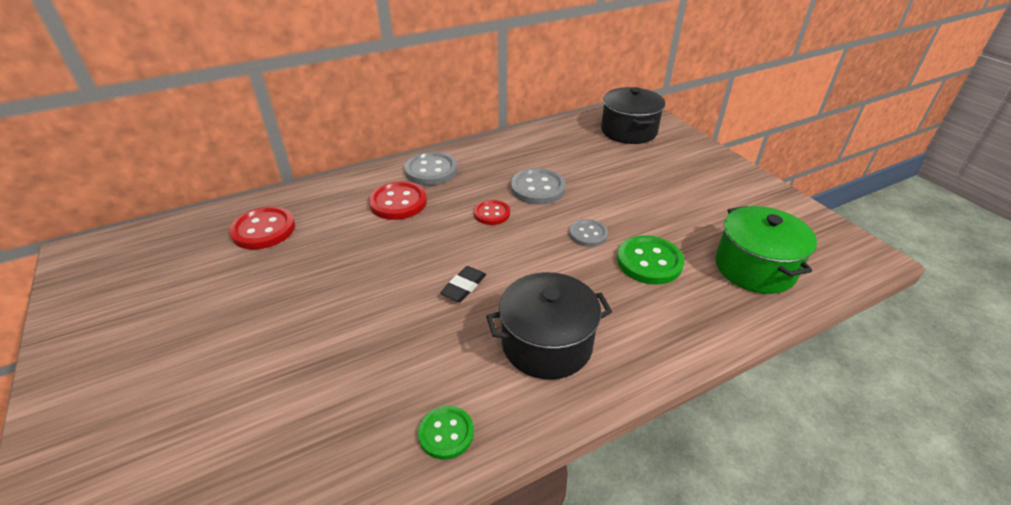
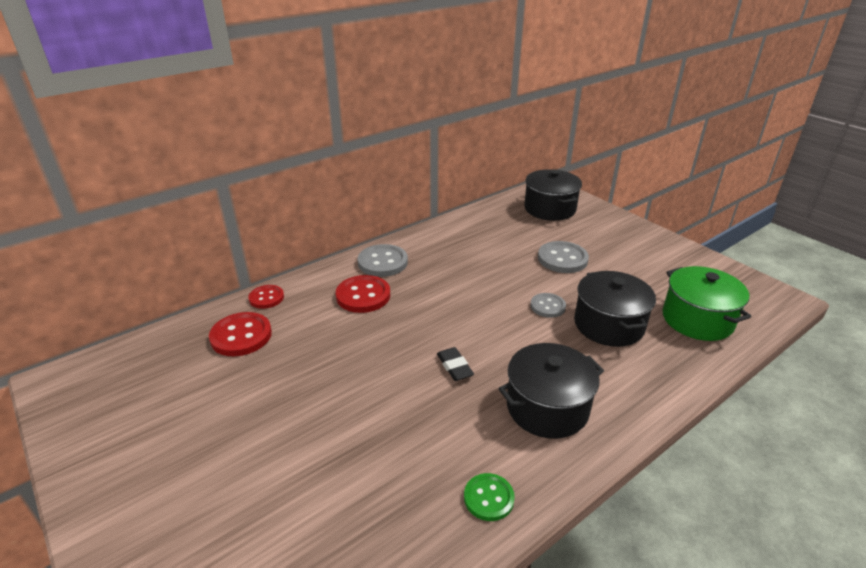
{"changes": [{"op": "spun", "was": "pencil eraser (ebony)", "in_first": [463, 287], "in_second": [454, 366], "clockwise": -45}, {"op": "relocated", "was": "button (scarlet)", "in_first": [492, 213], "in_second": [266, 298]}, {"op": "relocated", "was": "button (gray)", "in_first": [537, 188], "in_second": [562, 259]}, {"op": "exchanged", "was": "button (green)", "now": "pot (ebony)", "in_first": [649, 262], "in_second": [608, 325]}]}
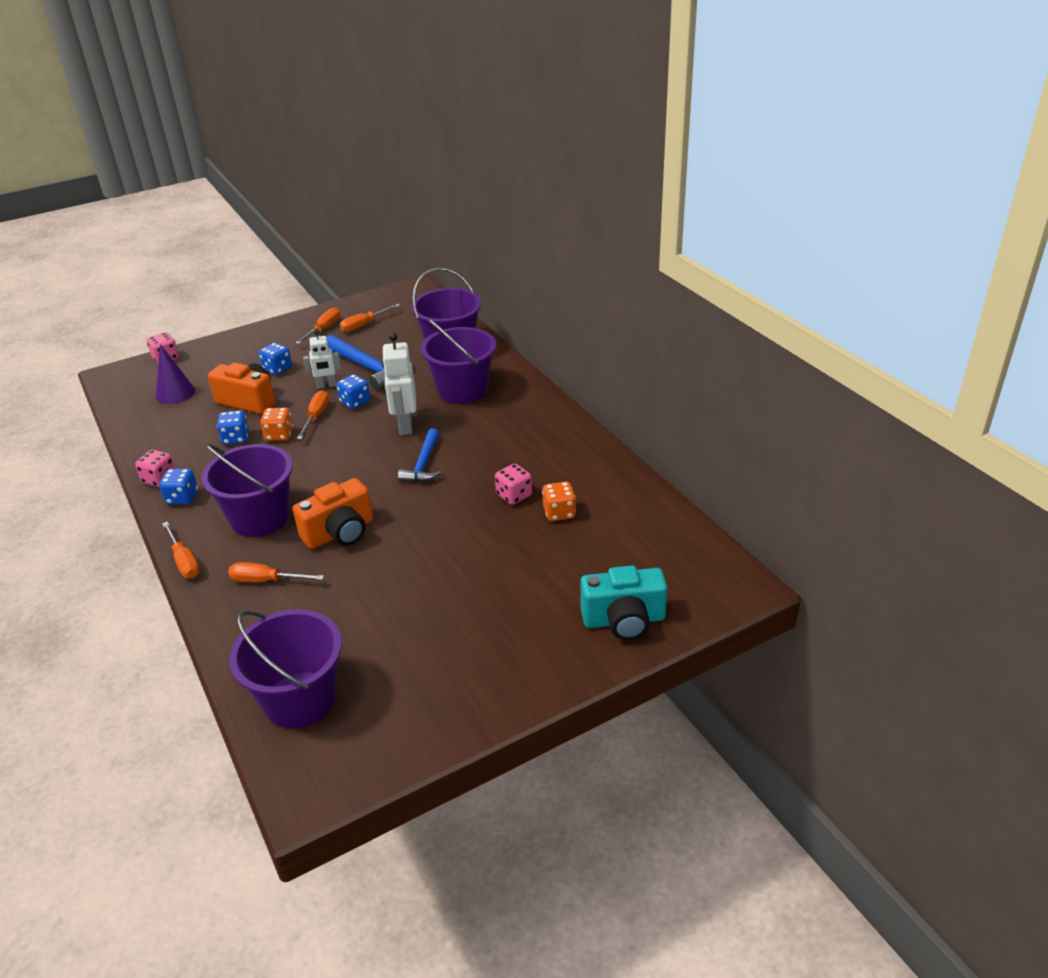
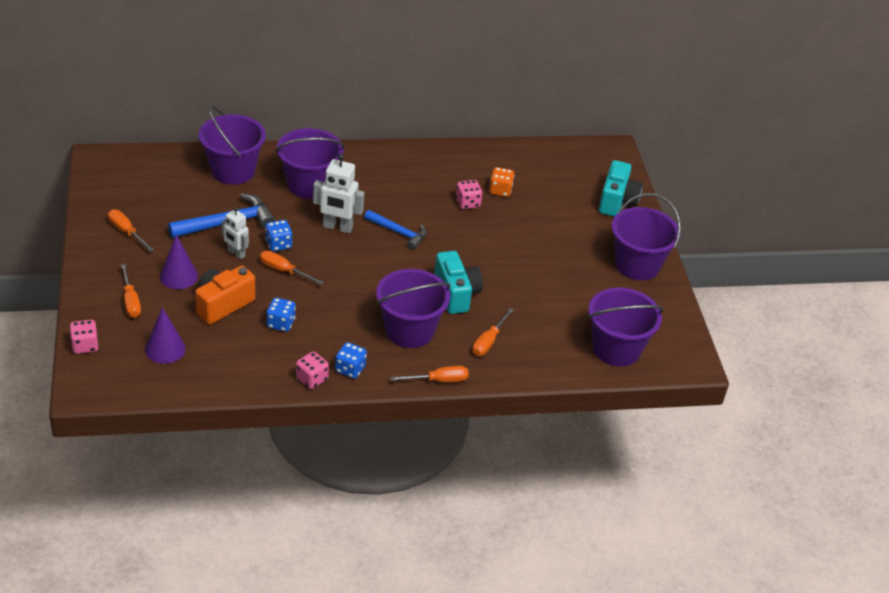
{"changes": [{"op": "exchanged", "was": "game die (cobalt)", "now": "cone shape (purple)", "in_first": [277, 369], "in_second": [178, 276]}, {"op": "missing", "was": "game die (orange)", "in_first": [279, 435]}, {"op": "colour", "was": "camera (orange)", "now": "camera (turquoise)", "in_first": [340, 533], "in_second": [456, 294]}, {"op": "spun", "was": "robot (pure white)", "in_first": [326, 385], "in_second": [236, 253], "clockwise": 120}, {"op": "relocated", "was": "flat screwdriver (orange)", "in_first": [364, 325], "in_second": [131, 301]}, {"op": "appeared", "now": "bucket (purple)", "in_second": [637, 265]}]}
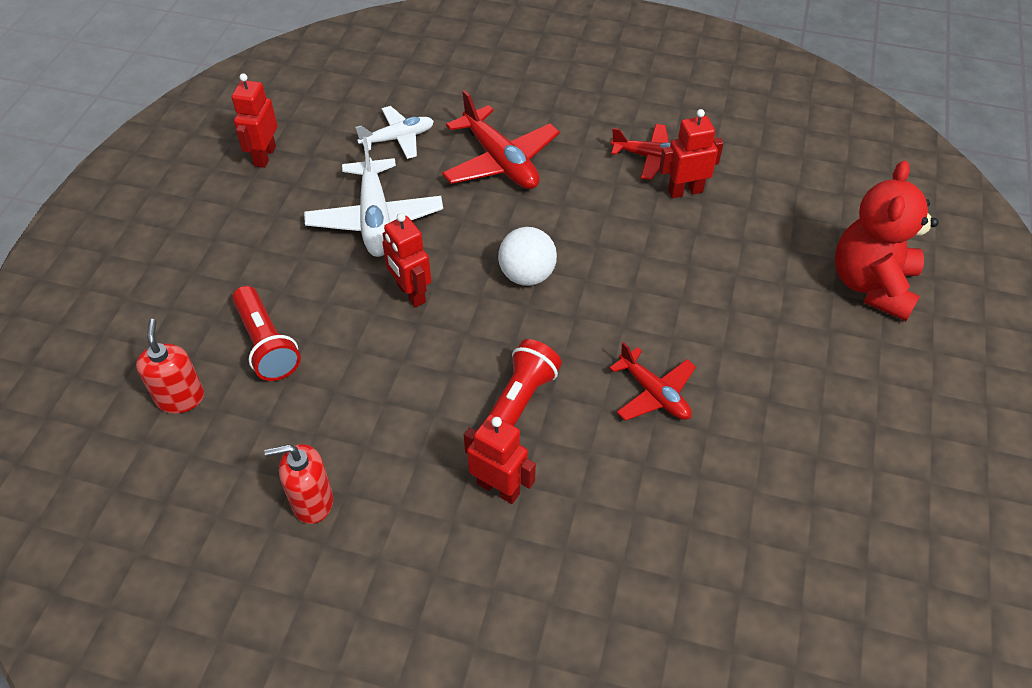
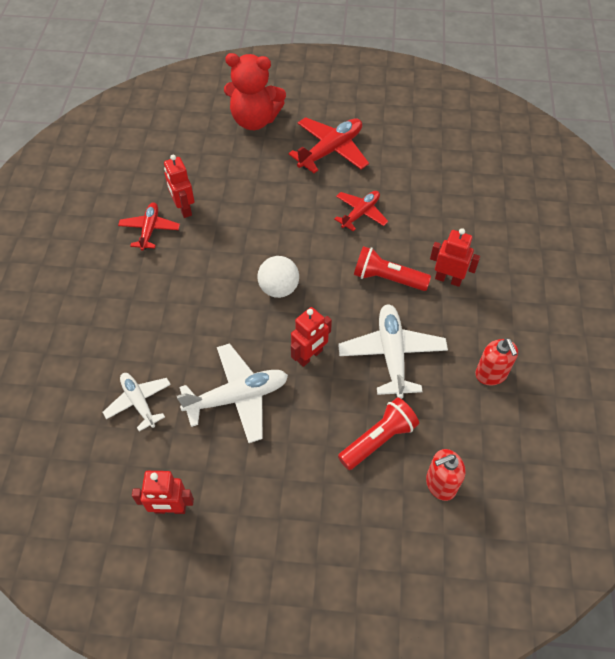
{"changes": [{"op": "relocated", "was": "plane (scarlet)", "in_first": [500, 161], "in_second": [331, 150]}, {"op": "spun", "was": "robot (scarlet)", "in_first": [498, 488], "in_second": [448, 279], "clockwise": 90}, {"op": "appeared", "now": "plane (pure white)", "in_second": [392, 354]}]}
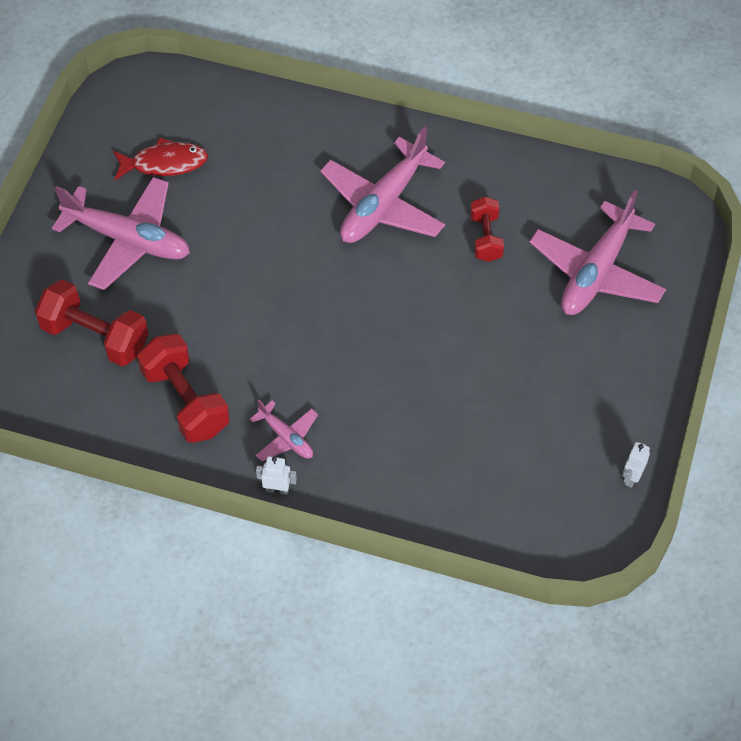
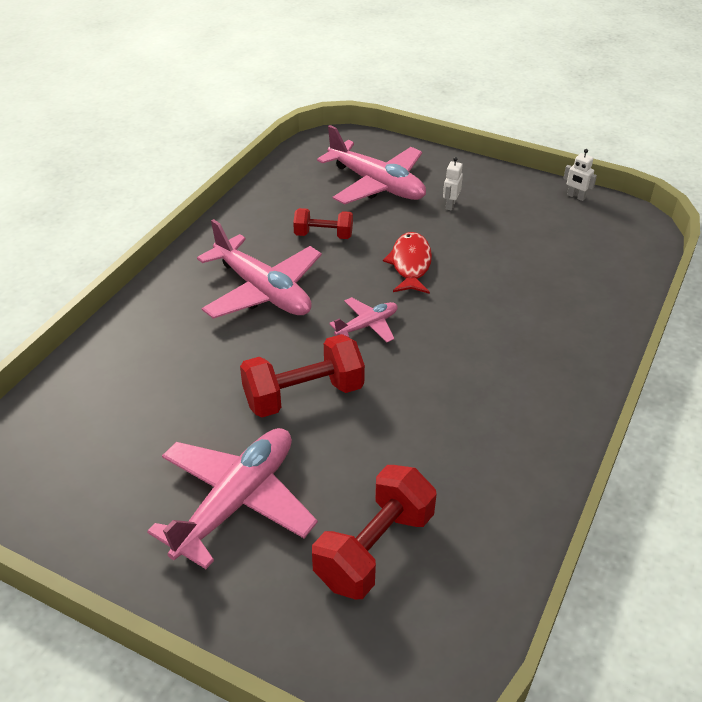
{"changes": [{"op": "relocated", "was": "fish figure (scarlet)", "in_first": [165, 163], "in_second": [410, 264]}, {"op": "relocated", "was": "dumbbell (scarlet)", "in_first": [185, 401], "in_second": [303, 395]}, {"op": "relocated", "was": "plane (rosy)", "in_first": [286, 437], "in_second": [367, 325]}, {"op": "relocated", "was": "robot (pure white)", "in_first": [277, 489], "in_second": [450, 205]}]}
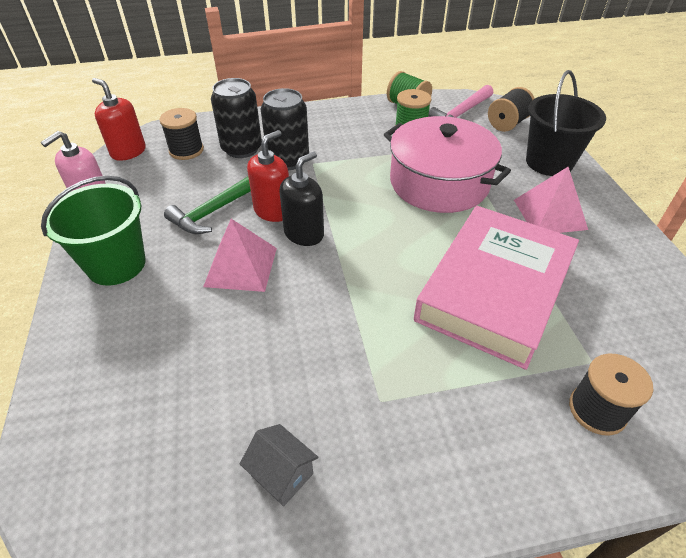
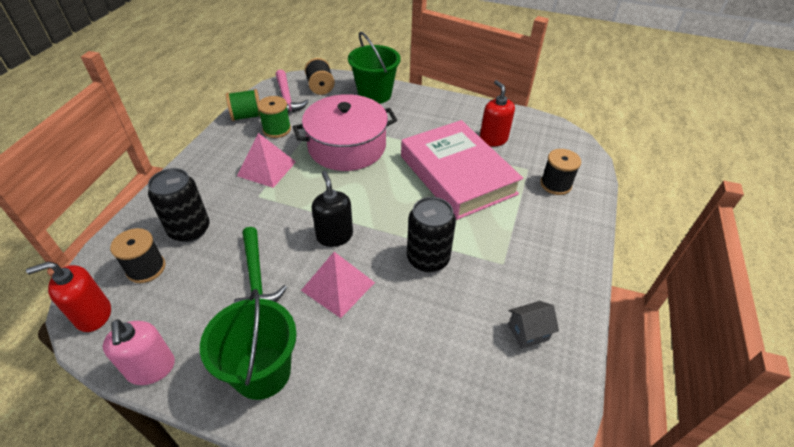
{"changes": [{"op": "relocated", "was": "soap dispenser (scarlet)", "in_first": [273, 211], "in_second": [493, 139]}, {"op": "relocated", "was": "soda can (ebony)", "in_first": [288, 160], "in_second": [428, 259]}, {"op": "relocated", "was": "pyramid shape (rosy)", "in_first": [550, 214], "in_second": [266, 168]}, {"op": "colour", "was": "bucket (ebony)", "now": "bucket (green)", "in_first": [549, 162], "in_second": [374, 94]}]}
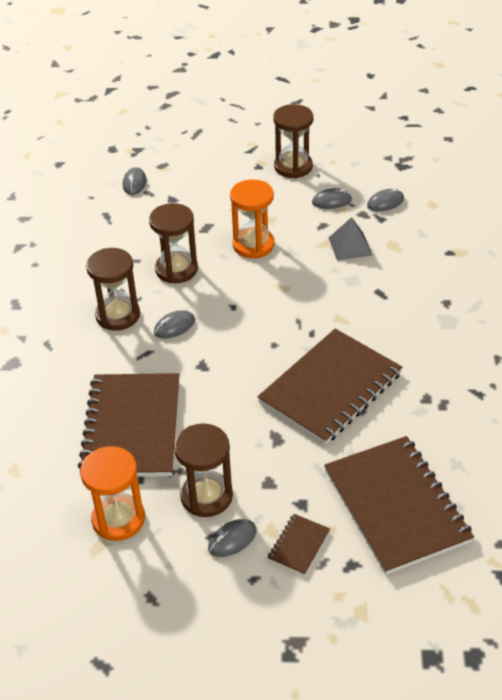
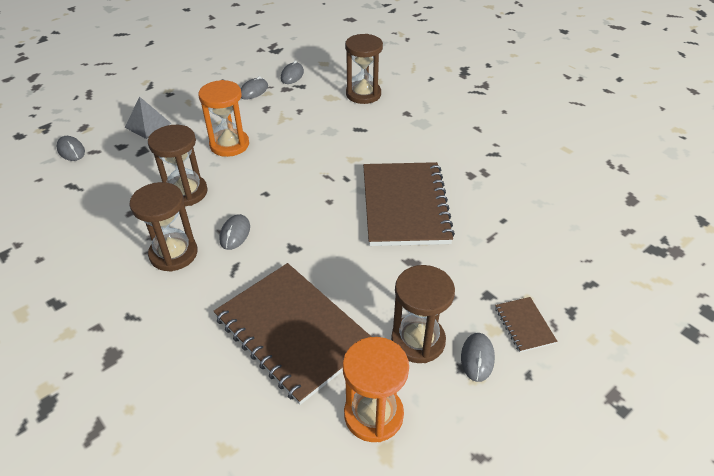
{"changes": [{"op": "relocated", "was": "hourglass (brown)", "in_first": [293, 167], "in_second": [363, 94]}, {"op": "missing", "was": "exercise book (brown)", "in_first": [396, 506]}, {"op": "relocated", "was": "pyramid shape (gray)", "in_first": [350, 246], "in_second": [148, 125]}]}
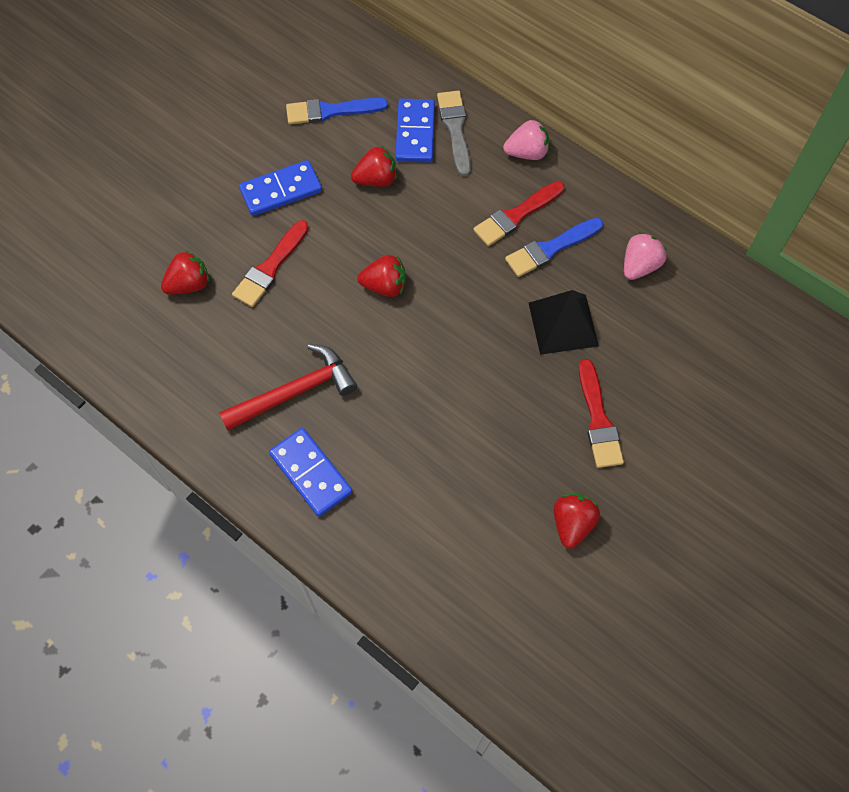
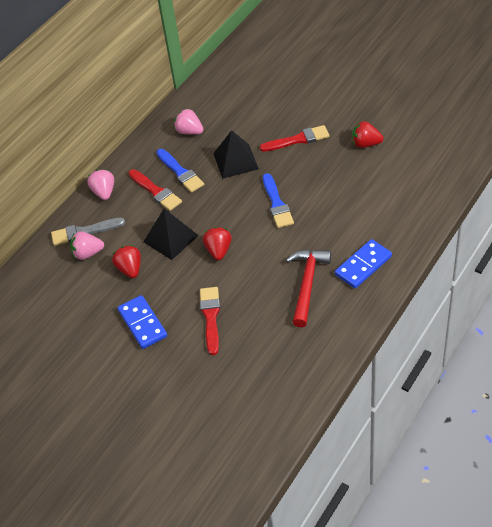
{"changes": [{"op": "missing", "was": "toy strawberry (scarlet)", "in_first": [189, 284]}, {"op": "spun", "was": "carpenter's hammer (scarlet)", "in_first": [294, 392], "in_second": [307, 284], "clockwise": 45}, {"op": "spun", "was": "paintbrush (scarlet)", "in_first": [270, 267], "in_second": [210, 317], "clockwise": -120}, {"op": "relocated", "was": "paintbrush (cobalt)", "in_first": [331, 111], "in_second": [277, 204]}, {"op": "exchanged", "was": "domino (cobalt)", "now": "toy strawberry (rosy)", "in_first": [415, 133], "in_second": [88, 253]}, {"op": "appeared", "now": "pyramid shape (ebony)", "in_second": [171, 238]}]}
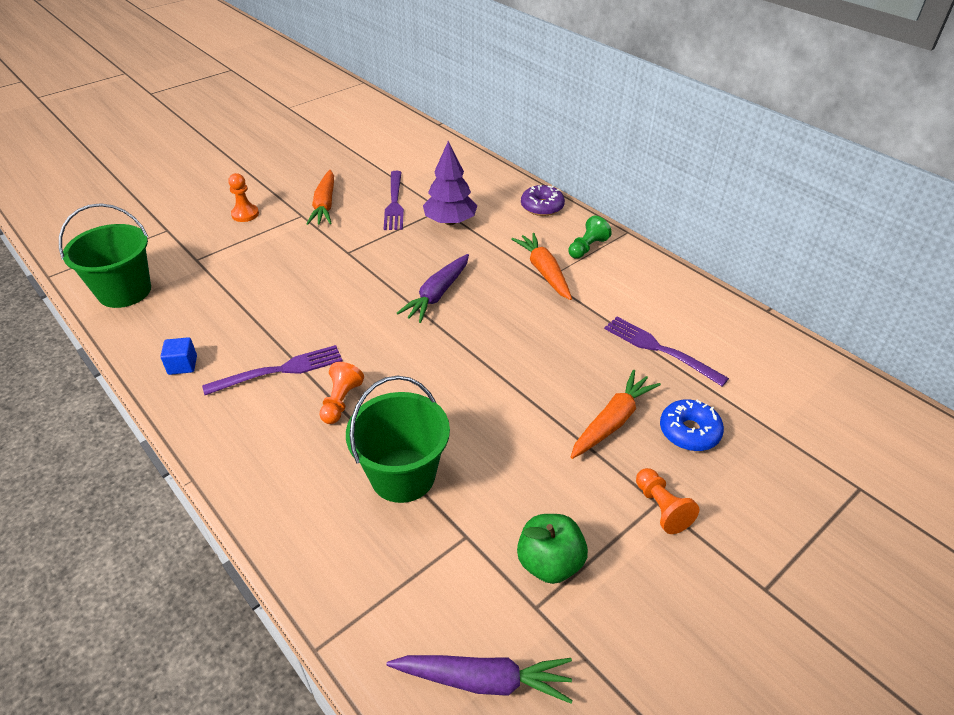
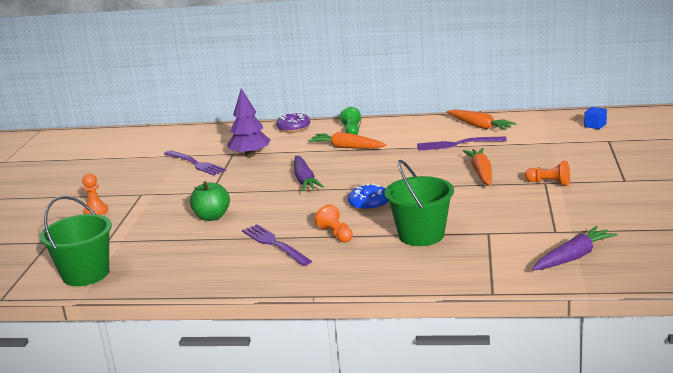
{"changes": [{"op": "relocated", "was": "solid cube (cobalt)", "in_first": [182, 365], "in_second": [595, 125]}, {"op": "spun", "was": "dinner fork (purple)", "in_first": [279, 370], "in_second": [274, 244], "clockwise": -60}, {"op": "relocated", "was": "root vegetable (orange)", "in_first": [325, 205], "in_second": [479, 126]}, {"op": "relocated", "was": "apple (green)", "in_first": [549, 563], "in_second": [212, 217]}, {"op": "relocated", "was": "donut (cobalt)", "in_first": [689, 431], "in_second": [369, 204]}]}
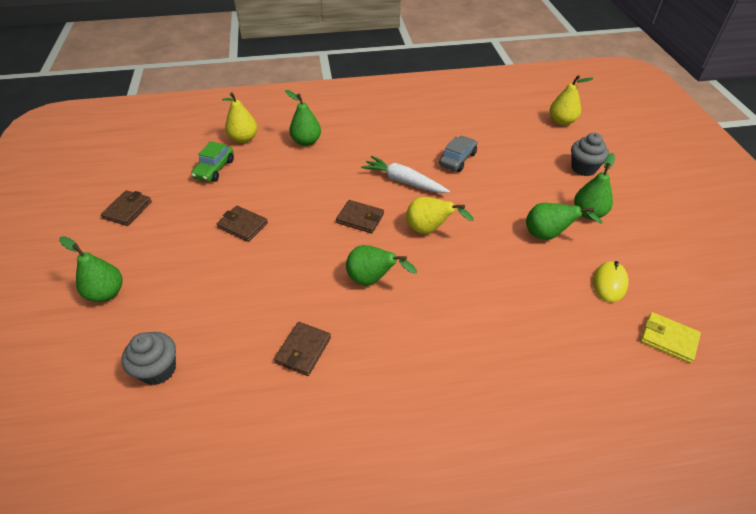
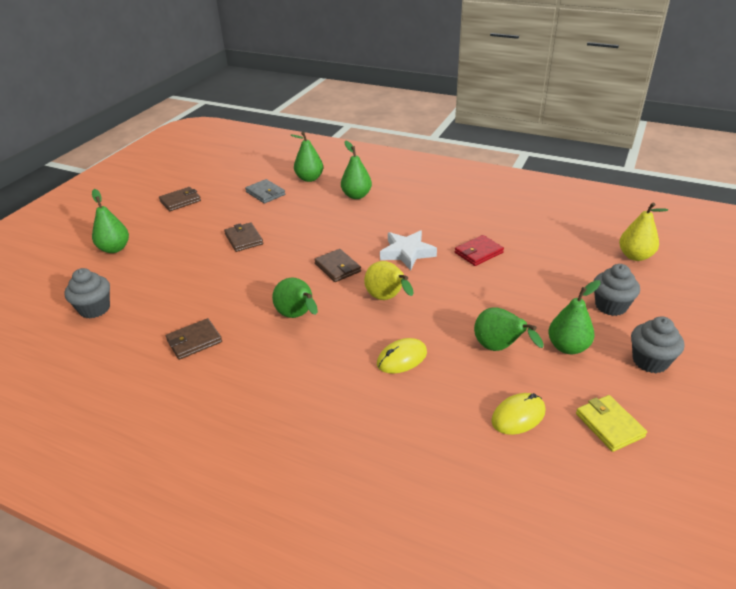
{"changes": [{"op": "exchanged", "was": "car (green)", "now": "card wallet (gray)", "in_first": [214, 169], "in_second": [265, 193]}, {"op": "colour", "was": "pear (bright yellow)", "now": "pear (green)", "in_first": [243, 139], "in_second": [309, 178]}, {"op": "exchanged", "was": "root vegetable (pure white)", "now": "five-pointed star (pure white)", "in_first": [404, 181], "in_second": [407, 253]}, {"op": "exchanged", "was": "car (gray)", "now": "card wallet (scarlet)", "in_first": [457, 159], "in_second": [478, 253]}, {"op": "relocated", "was": "card wallet (bright yellow)", "in_first": [668, 339], "in_second": [609, 425]}, {"op": "appeared", "now": "PC mouse (bright yellow)", "in_second": [402, 358]}, {"op": "appeared", "now": "cupcake (gray)", "in_second": [650, 361]}]}
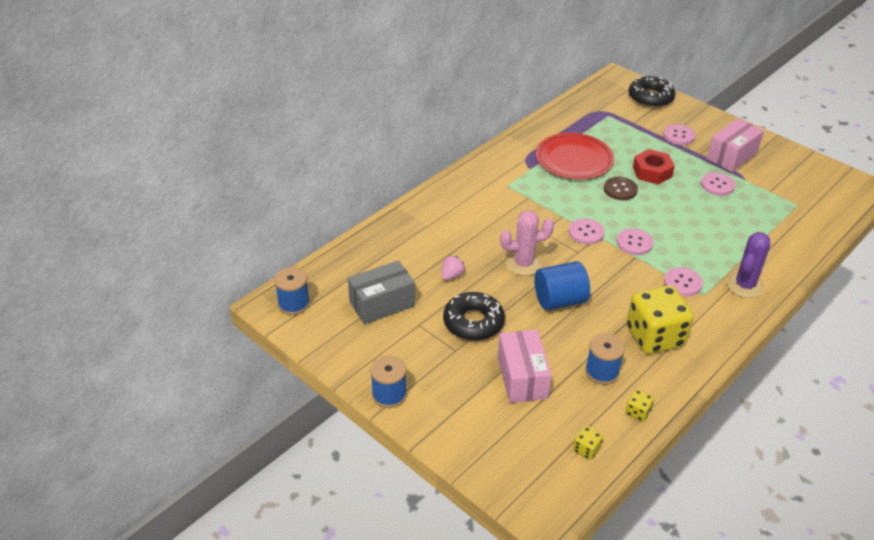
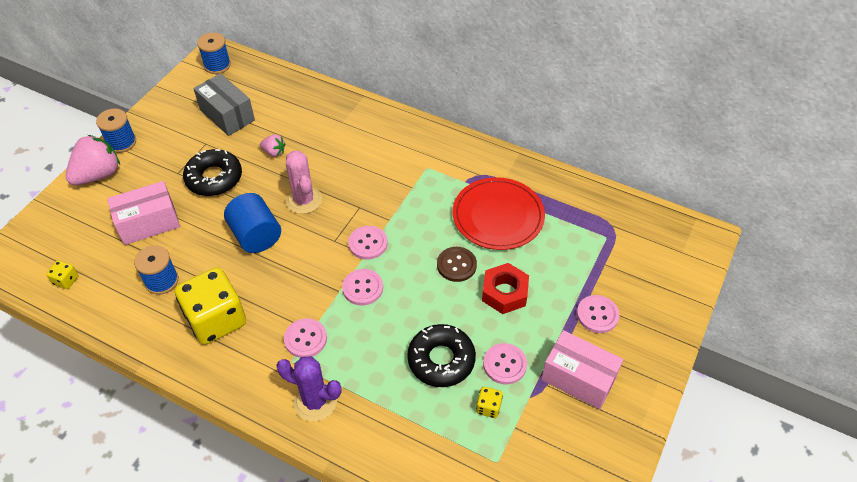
{"changes": [{"op": "relocated", "was": "game die (bright yellow)", "in_first": [637, 412], "in_second": [488, 407]}, {"op": "relocated", "was": "donut (ebony)", "in_first": [650, 98], "in_second": [441, 360]}, {"op": "appeared", "now": "toy strawberry (rosy)", "in_second": [98, 175]}]}
